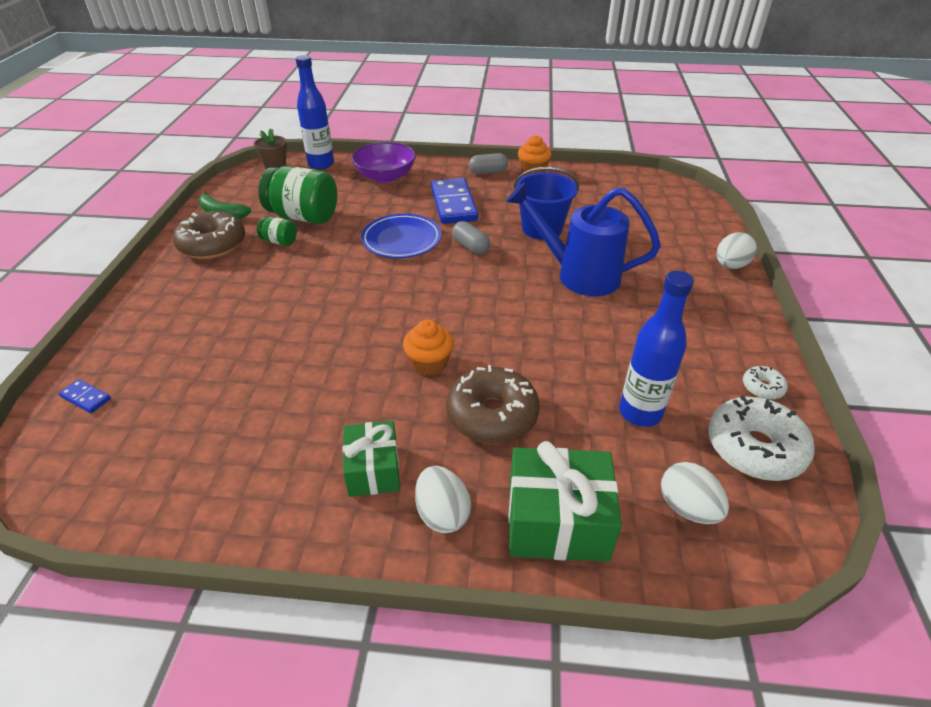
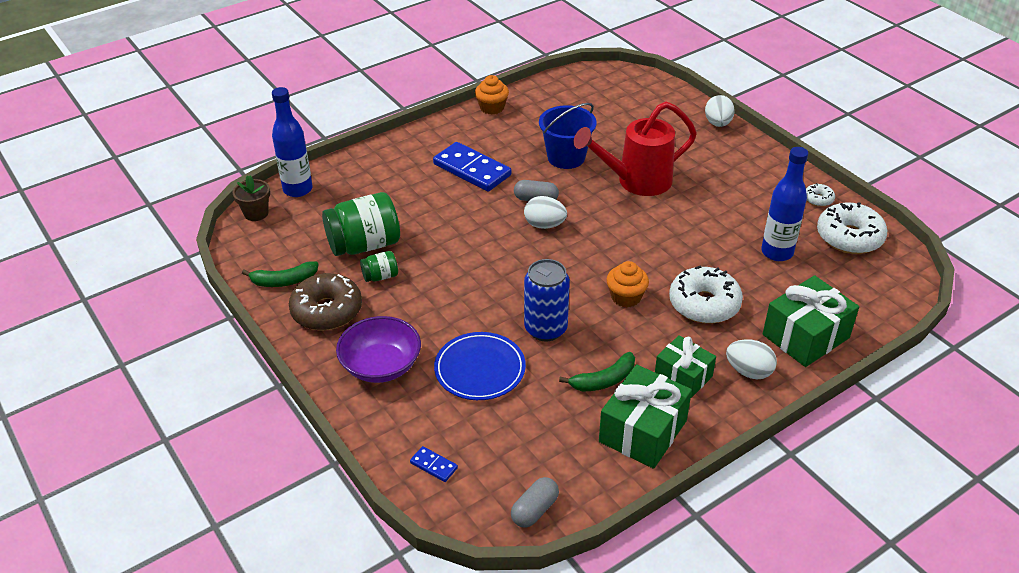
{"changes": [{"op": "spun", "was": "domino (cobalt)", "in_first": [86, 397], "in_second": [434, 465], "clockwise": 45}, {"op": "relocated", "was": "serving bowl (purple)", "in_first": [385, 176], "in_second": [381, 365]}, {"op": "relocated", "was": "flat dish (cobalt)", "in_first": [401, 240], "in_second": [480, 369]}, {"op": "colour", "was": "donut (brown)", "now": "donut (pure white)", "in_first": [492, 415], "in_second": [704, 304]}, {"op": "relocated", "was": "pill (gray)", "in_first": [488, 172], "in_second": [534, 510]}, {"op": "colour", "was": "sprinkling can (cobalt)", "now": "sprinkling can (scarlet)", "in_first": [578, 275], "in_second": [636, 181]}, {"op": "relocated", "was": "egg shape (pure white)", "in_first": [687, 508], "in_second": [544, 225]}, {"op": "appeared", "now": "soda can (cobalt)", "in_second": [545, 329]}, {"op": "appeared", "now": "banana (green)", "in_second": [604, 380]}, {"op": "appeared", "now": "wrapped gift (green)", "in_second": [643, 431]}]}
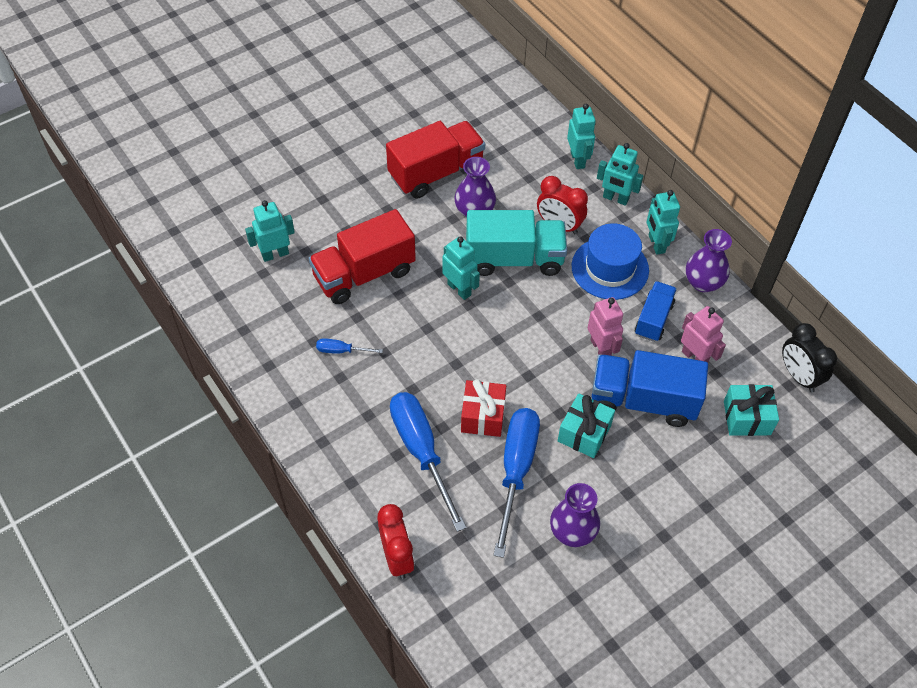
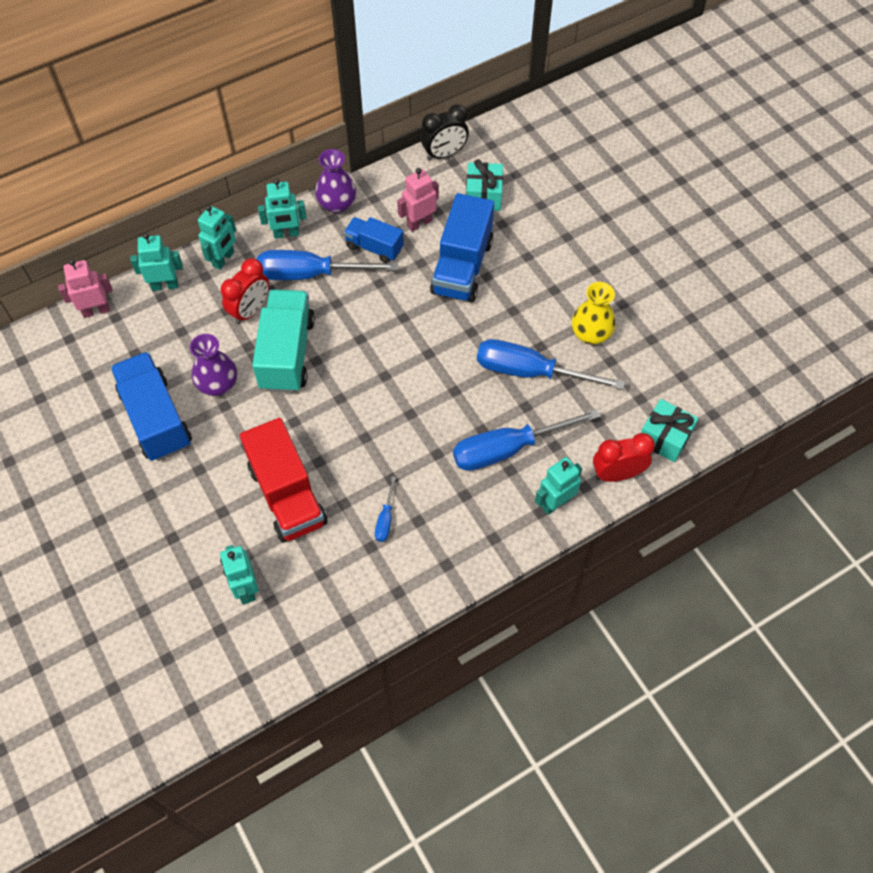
{"changes": [{"op": "colour", "was": "lorry (scarlet)", "now": "lorry (cobalt)", "in_first": [436, 173], "in_second": [156, 418]}, {"op": "relocated", "was": "robot (turquoise)", "in_first": [459, 289], "in_second": [555, 503]}, {"op": "missing", "was": "wrapped gift (scarlet)", "in_first": [483, 416]}, {"op": "colour", "was": "vase (purple)", "now": "vase (bright yellow)", "in_first": [572, 531], "in_second": [590, 334]}, {"op": "relocated", "was": "wrapped gift (turquoise)", "in_first": [584, 433], "in_second": [664, 438]}, {"op": "exchanged", "was": "top hat (cobalt)", "now": "flat screwdriver (cobalt)", "in_first": [610, 268], "in_second": [310, 274]}, {"op": "relocated", "was": "robot (rosy)", "in_first": [601, 348], "in_second": [96, 310]}]}
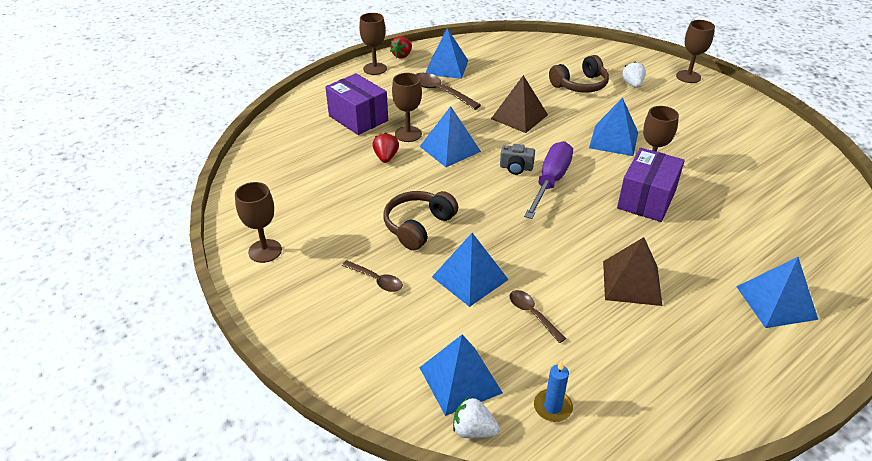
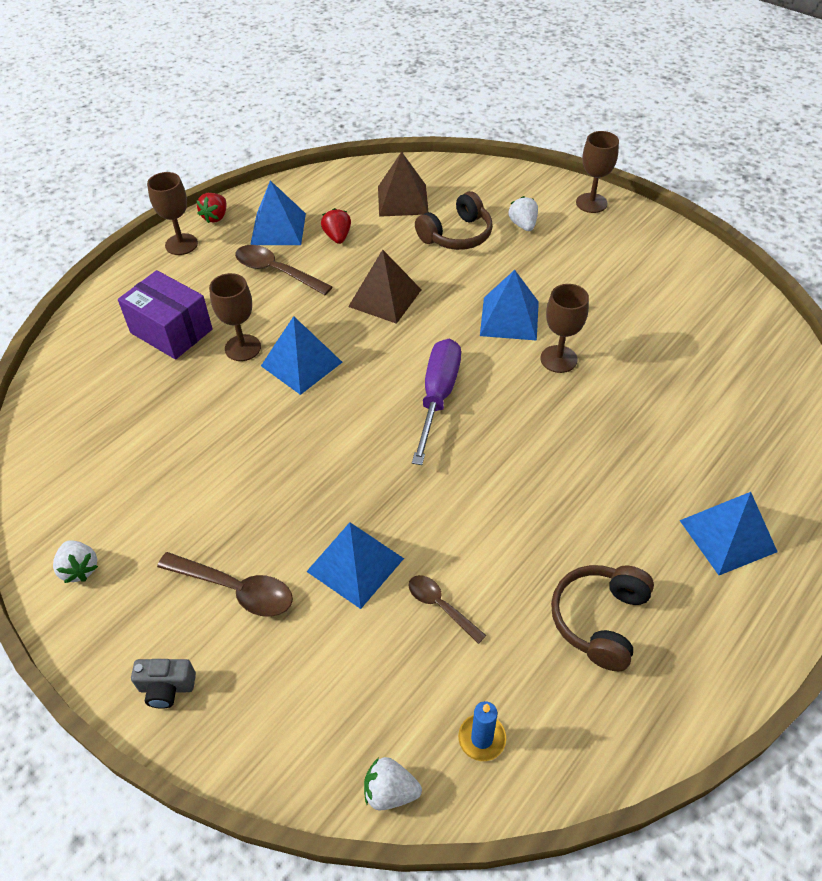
{"changes": [{"op": "exchanged", "was": "chalice (brown)", "now": "toy strawberry (pure white)", "in_first": [265, 251], "in_second": [80, 569]}, {"op": "size", "was": "teaspoon (brown)", "in_first": [376, 280], "in_second": [235, 589], "ratio": 1.6}, {"op": "relocated", "was": "toy strawberry (scarlet)", "in_first": [386, 157], "in_second": [337, 237]}, {"op": "relocated", "was": "headset (brown)", "in_first": [418, 226], "in_second": [600, 620]}, {"op": "missing", "was": "pyramid shape (cobalt)", "in_first": [460, 380]}, {"op": "relocated", "was": "camera (gray)", "in_first": [516, 168], "in_second": [167, 688]}, {"op": "relocated", "was": "pyramid shape (brown)", "in_first": [631, 282], "in_second": [402, 200]}, {"op": "missing", "was": "parcel (purple)", "in_first": [646, 199]}]}
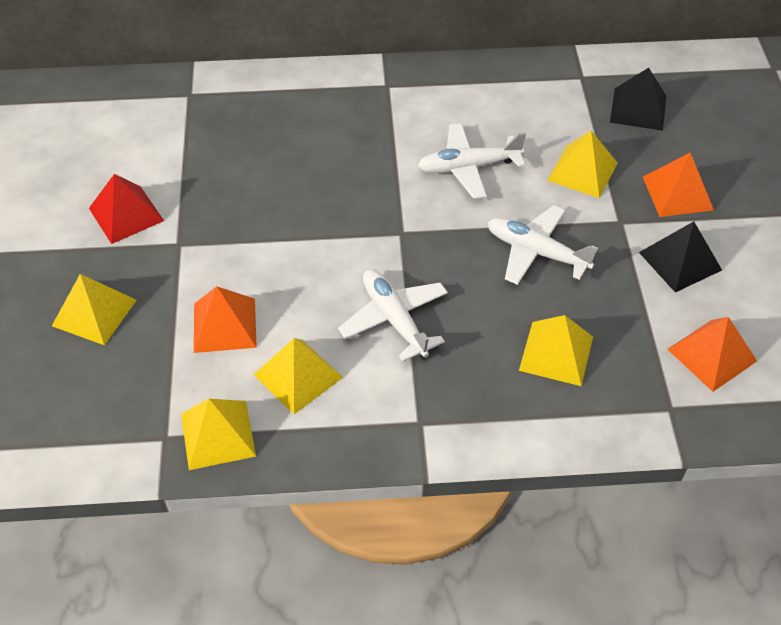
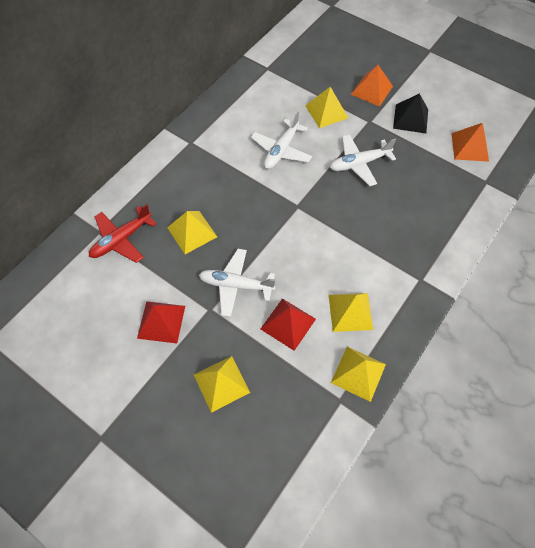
{"changes": [{"op": "colour", "was": "pyramid shape (orange)", "now": "pyramid shape (scarlet)", "in_first": [224, 325], "in_second": [288, 324]}, {"op": "relocated", "was": "plane (pure white)", "in_first": [394, 319], "in_second": [236, 285]}, {"op": "relocated", "was": "pyramid shape (bright yellow)", "in_first": [556, 353], "in_second": [192, 232]}, {"op": "missing", "was": "pyramid shape (ebony)", "in_first": [638, 109]}, {"op": "appeared", "now": "plane (scarlet)", "in_second": [121, 239]}]}
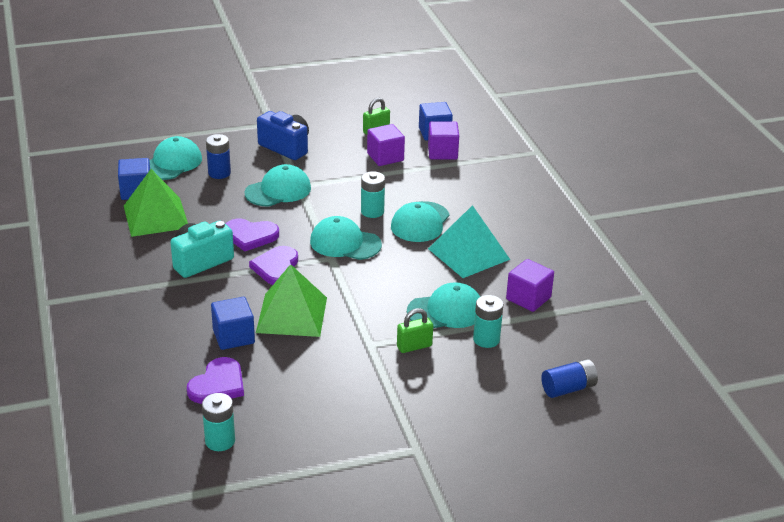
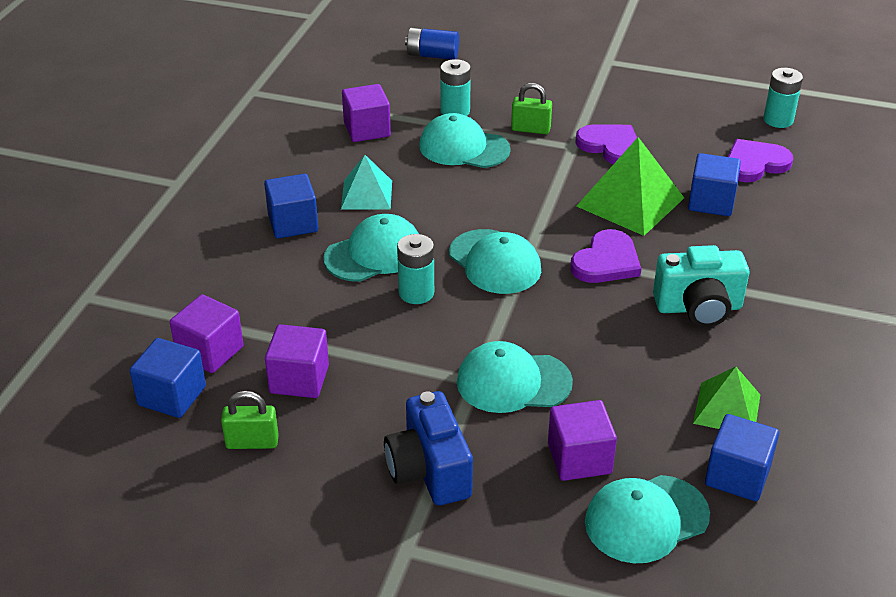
{"changes": [{"op": "size", "was": "pyramid shape (green)", "in_first": [155, 216], "in_second": [727, 409], "ratio": 0.63}, {"op": "exchanged", "was": "power cell (cobalt)", "now": "solid cube (purple)", "in_first": [219, 173], "in_second": [579, 458]}, {"op": "relocated", "was": "heart (purple)", "in_first": [250, 236], "in_second": [611, 146]}, {"op": "size", "was": "pyramid shape (turquoise)", "in_first": [468, 254], "in_second": [367, 194], "ratio": 0.63}, {"op": "appeared", "now": "solid cube (cobalt)", "in_second": [293, 223]}]}
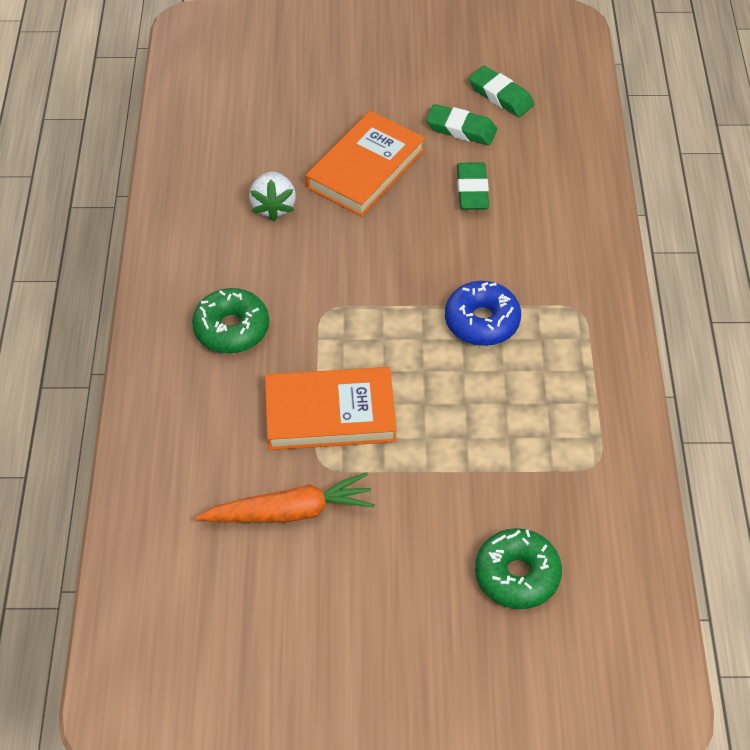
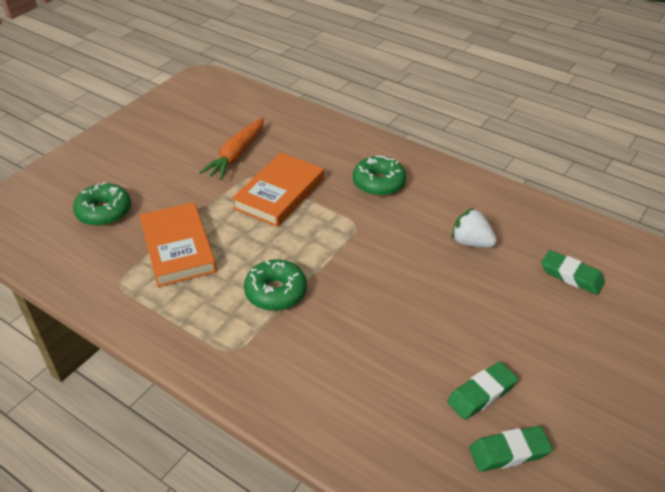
{"changes": [{"op": "relocated", "was": "hardcover (orange)", "in_first": [365, 168], "in_second": [178, 248]}, {"op": "colour", "was": "donut (cobalt)", "now": "donut (green)", "in_first": [482, 321], "in_second": [276, 292]}, {"op": "relocated", "was": "pencil eraser (green)", "in_first": [472, 190], "in_second": [571, 276]}]}
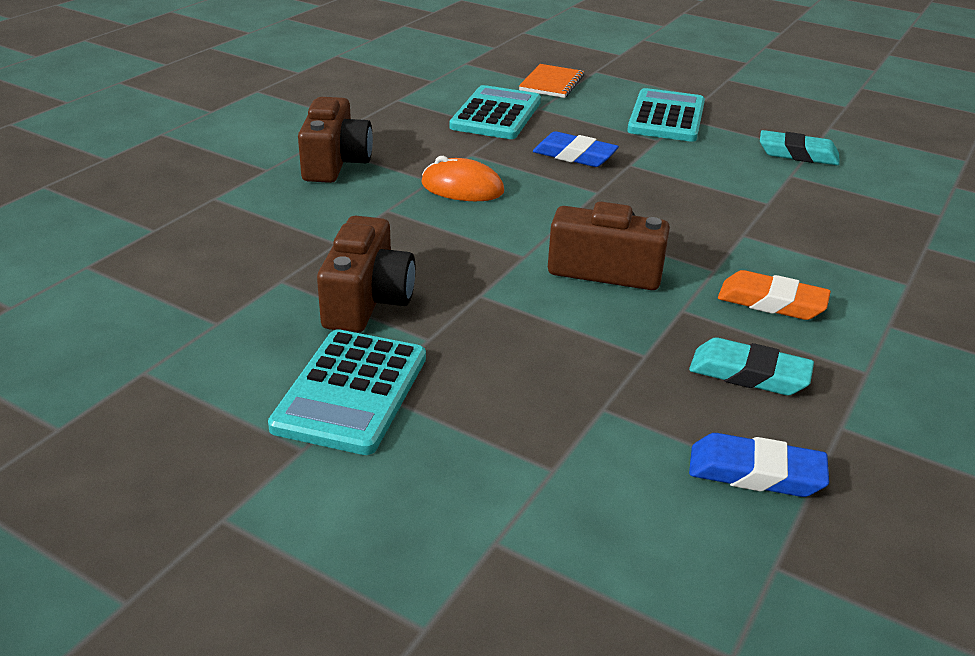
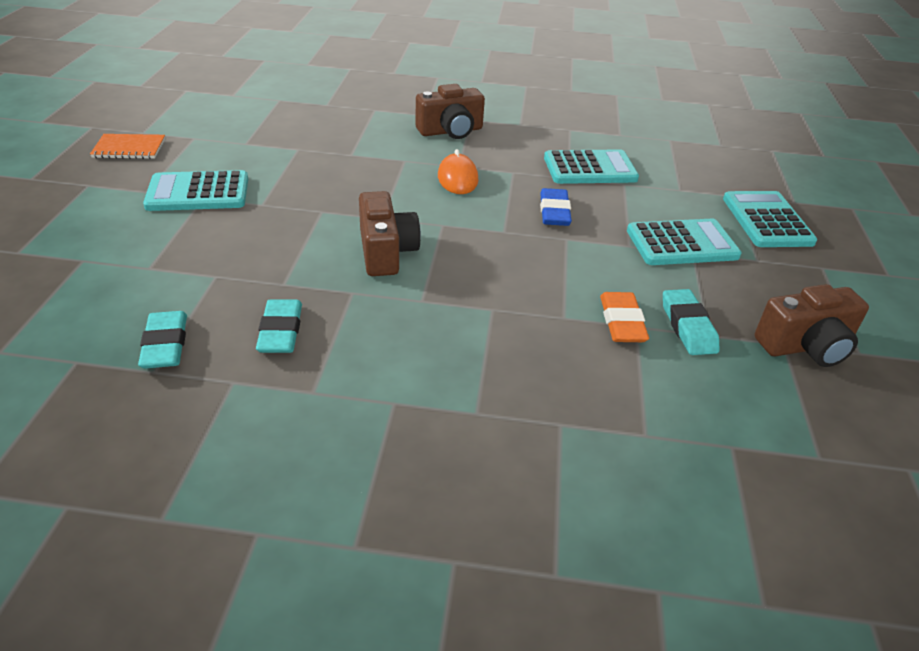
{"changes": [{"op": "relocated", "was": "camera (brown)", "in_first": [367, 301], "in_second": [805, 346]}, {"op": "relocated", "was": "exercise book (orange)", "in_first": [551, 83], "in_second": [129, 148]}, {"op": "colour", "was": "pencil eraser (cobalt)", "now": "pencil eraser (turquoise)", "in_first": [755, 473], "in_second": [165, 345]}, {"op": "relocated", "was": "pencil eraser (orange)", "in_first": [771, 302], "in_second": [622, 322]}, {"op": "appeared", "now": "calculator (turquoise)", "in_second": [767, 220]}]}
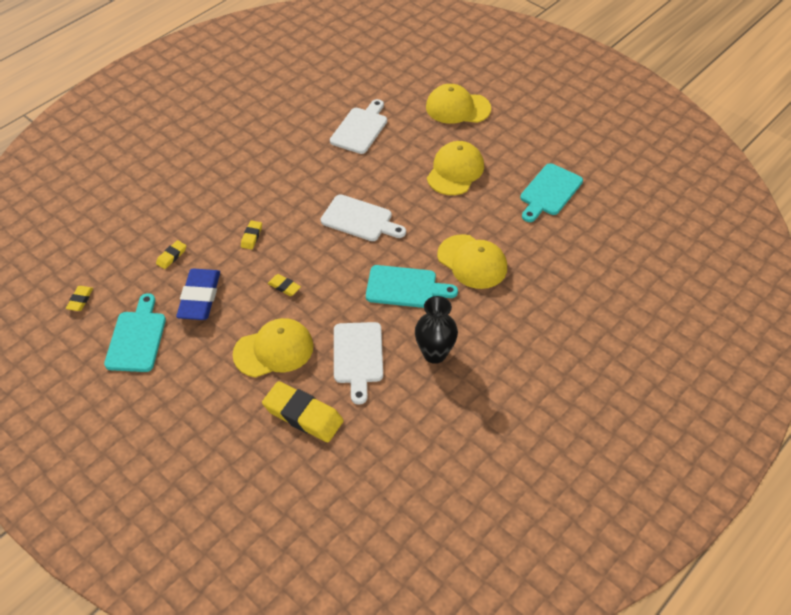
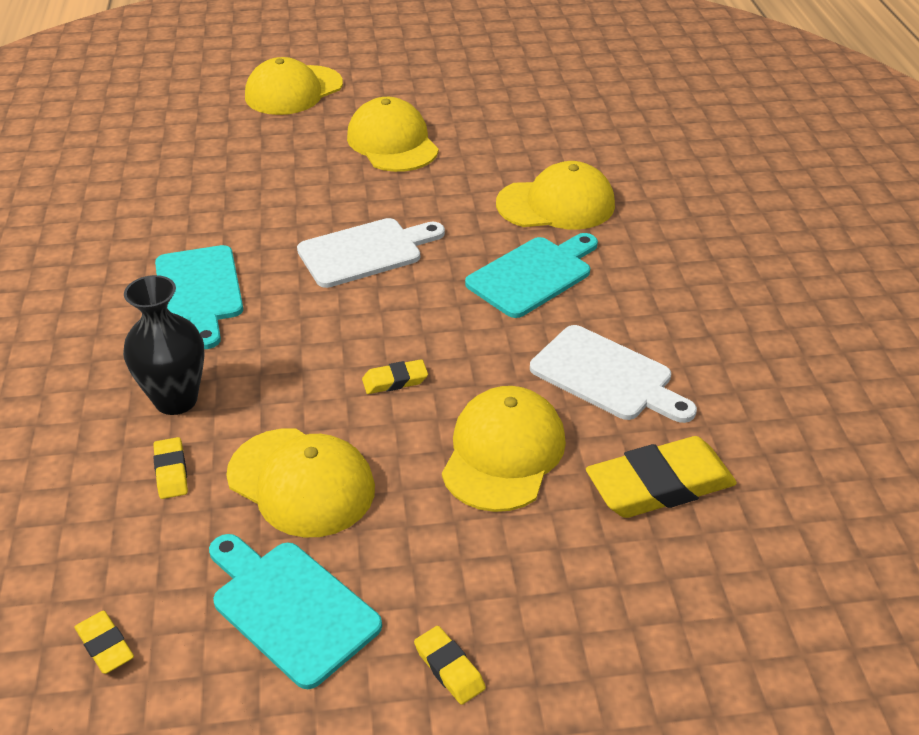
{"changes": [{"op": "exchanged", "was": "pencil eraser (cobalt)", "now": "baseball cap (bright yellow)", "in_first": [200, 297], "in_second": [301, 482]}, {"op": "relocated", "was": "pencil eraser (bright yellow)", "in_first": [251, 236], "in_second": [449, 668]}, {"op": "missing", "was": "chopping board (pure white)", "in_first": [360, 128]}, {"op": "relocated", "was": "vase (ebony)", "in_first": [434, 354], "in_second": [176, 400]}, {"op": "relocated", "was": "chopping board (turquoise)", "in_first": [549, 192], "in_second": [199, 291]}]}
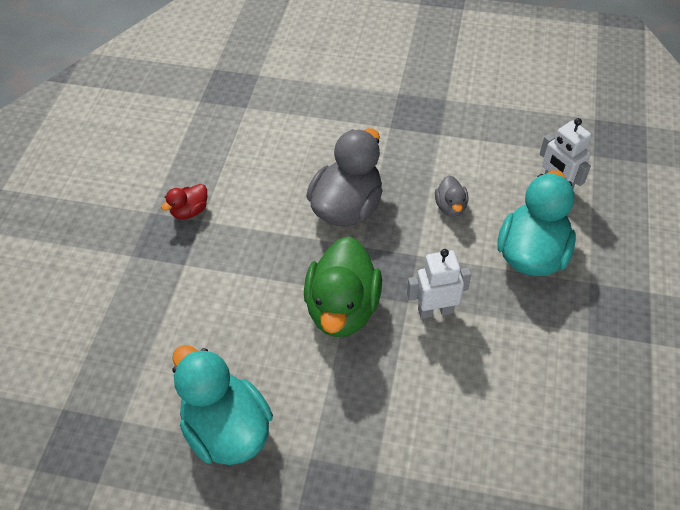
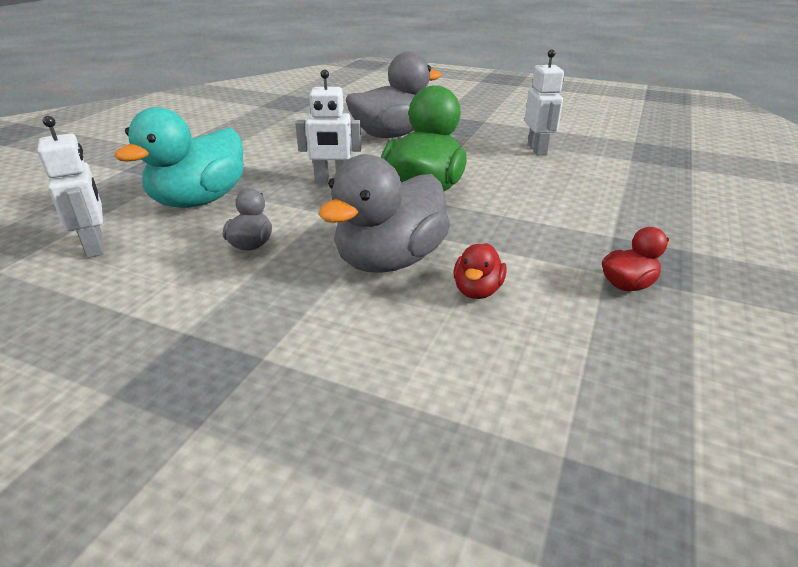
{"changes": [{"op": "exchanged", "was": "toy duck (turquoise)", "now": "robot (pure white)", "in_first": [227, 429], "in_second": [537, 149]}, {"op": "appeared", "now": "toy duck (gray)", "in_second": [391, 135]}, {"op": "appeared", "now": "toy duck (scarlet)", "in_second": [477, 290]}]}
